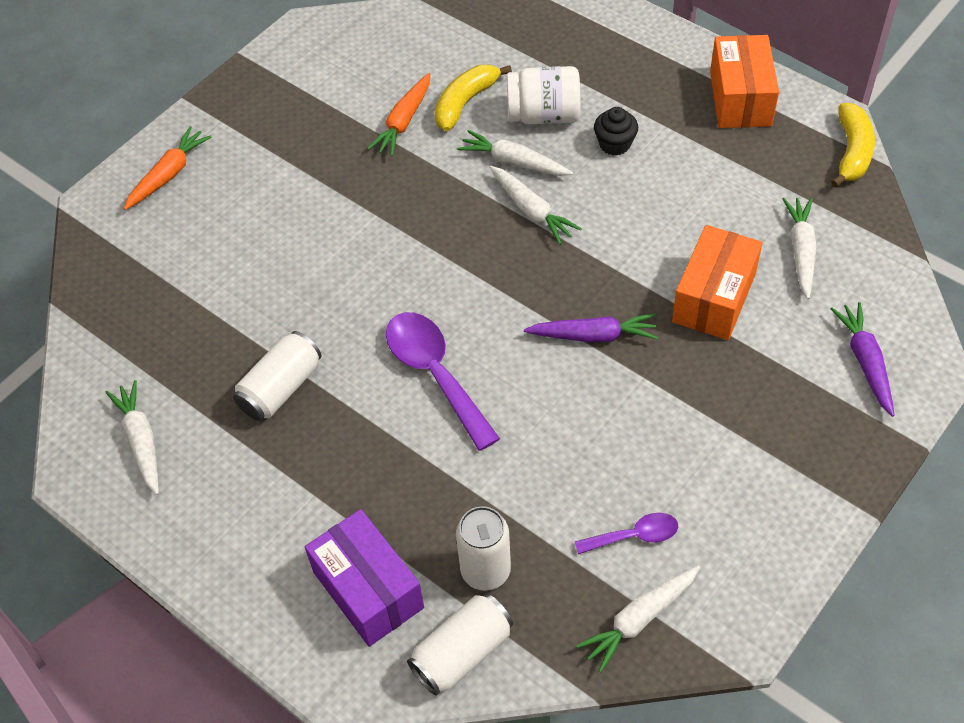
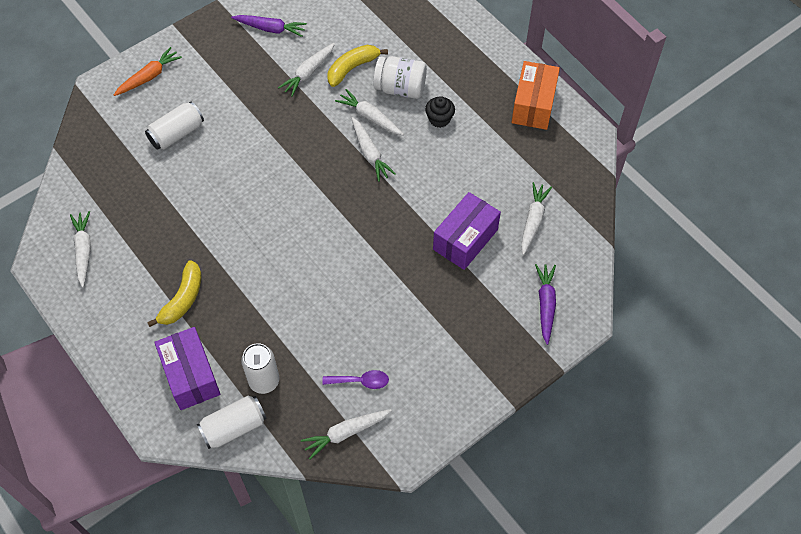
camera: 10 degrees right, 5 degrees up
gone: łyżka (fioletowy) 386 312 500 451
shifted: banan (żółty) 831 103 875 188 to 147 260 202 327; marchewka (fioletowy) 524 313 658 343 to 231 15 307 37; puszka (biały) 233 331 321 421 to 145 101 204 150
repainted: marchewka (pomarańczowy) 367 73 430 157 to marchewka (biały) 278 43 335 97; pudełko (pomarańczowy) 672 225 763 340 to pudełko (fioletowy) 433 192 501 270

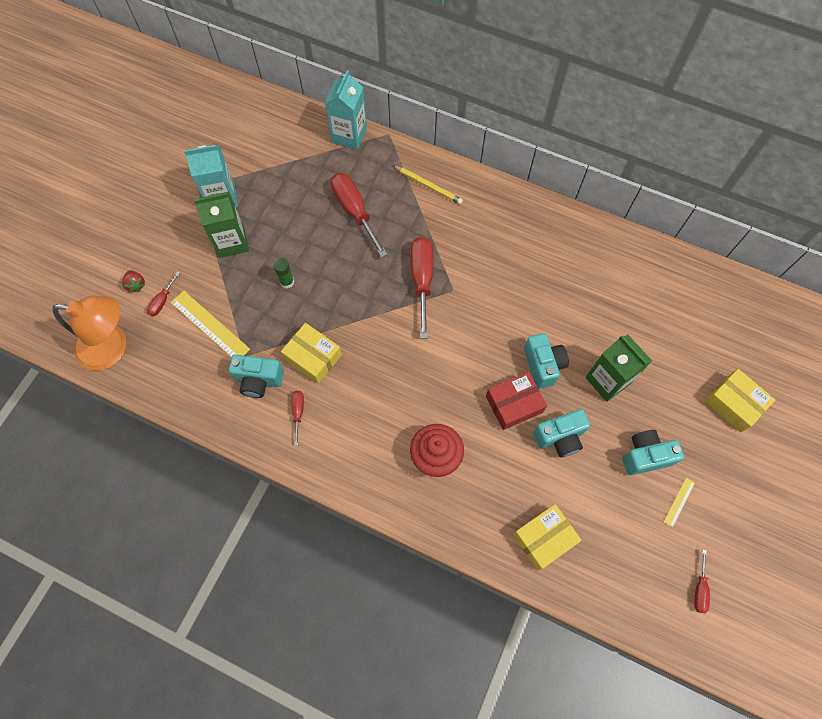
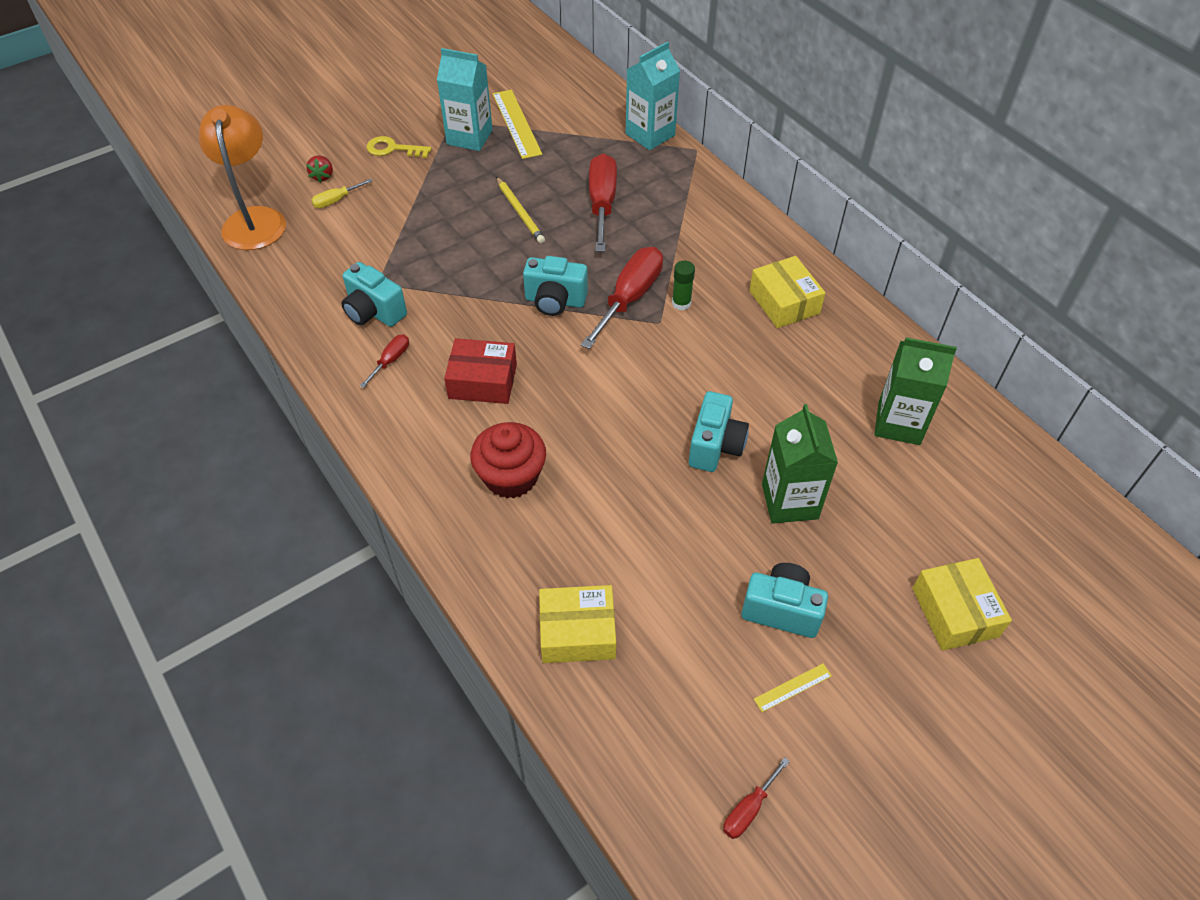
camera: 30 degrees right, 15 degrees down
new: klucz (żółty) 366 136 432 158
shifted: ołówek (żółty) 392 165 463 204 to 496 177 545 243; karton mleka (zielony) 194 192 249 258 to 874 337 957 445; klej w sztyfcie (zielony) 273 258 294 288 to 672 260 695 310; linijka (żółty) 171 291 250 357 to 493 90 542 159; pudełko (żółty) 281 323 342 384 to 749 256 825 328; pudełko (czerwony) 486 372 547 430 to 444 338 517 404; aparat fotograficzny (turkusowy) 533 409 590 457 to 523 256 588 316
repainted: śrubokręt (czerwony) 147 271 180 316 to śrubokręt (żółty) 311 179 372 208
rotated: lampka (pomarańczowy) 52 296 126 370 = 199 105 286 250 135 degrees counterclockwise

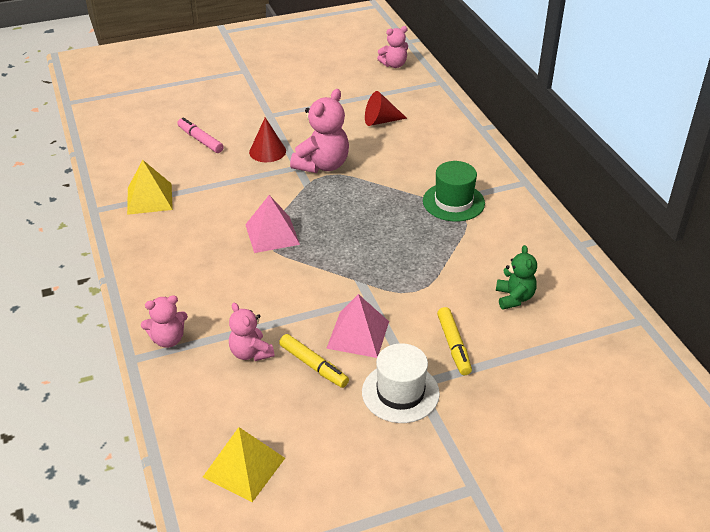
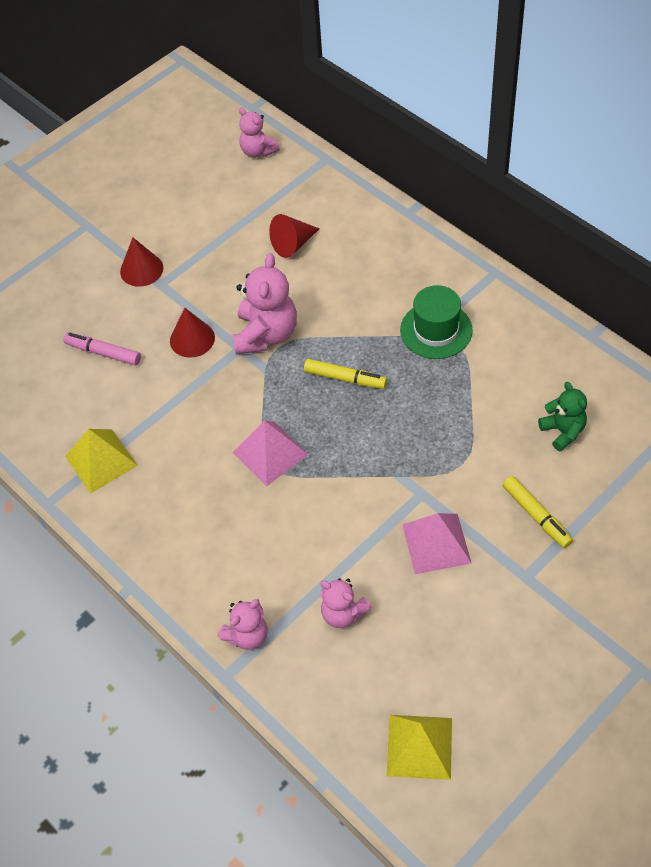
camera: 20 degrees left, 15 degrees up
gone: kapelusz (biały) 362 343 440 423
new: stożek (czerwony) 120 238 163 287
shifted: flamaster (żółty) 279 334 349 388 to 304 359 387 389
rotated: miś (różowy) 377 26 408 68 = 239 108 280 158 90 degrees clockwise

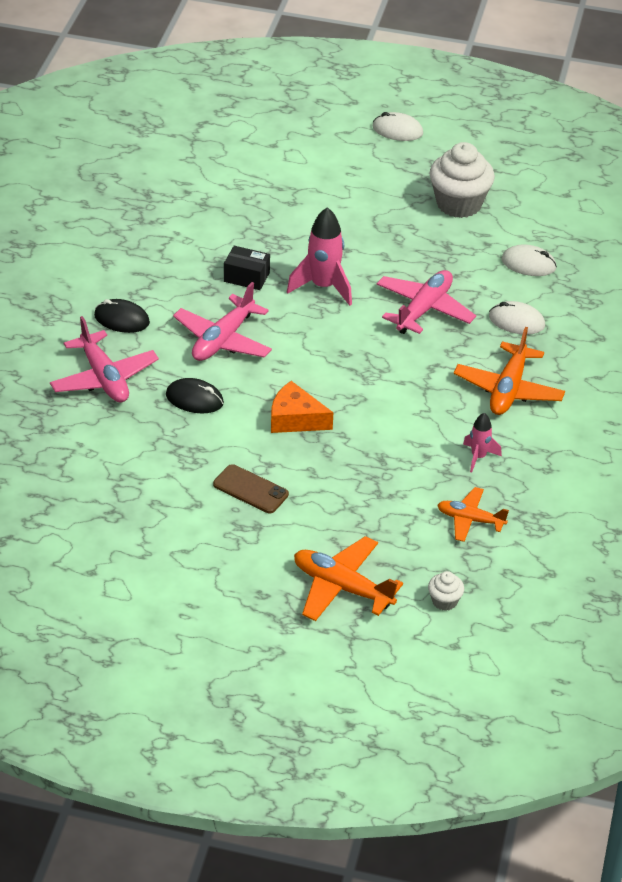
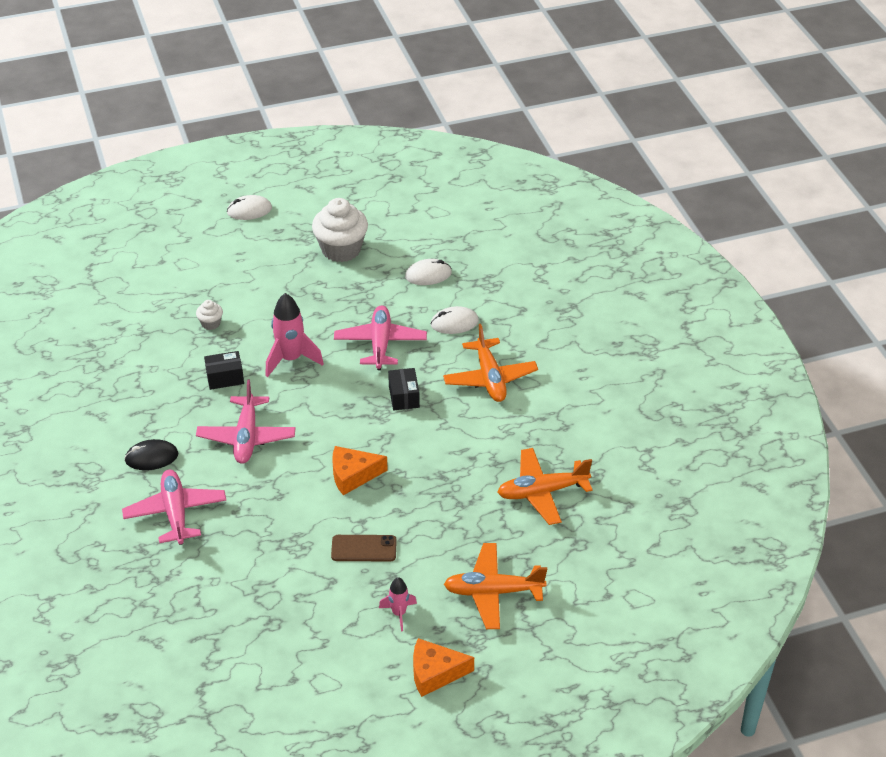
camera: 30 degrees left, 0 degrees up
gone: myszka (czarny) 166 378 224 413
new: pudełko (czarny) 388 368 420 410; ser (pomarańczowy) 413 638 474 697
shifted: rakieta (różowy) 463 413 502 473 to 379 577 417 632; muffinka (biały) 428 571 464 611 to 196 300 223 330
rotated: samolot (różowy) 50 316 159 403 = 122 470 226 545 135 degrees counterclockwise
scaled: samolot (pomarańczowy) 437 487 509 542 = 497 448 593 525 x1.57

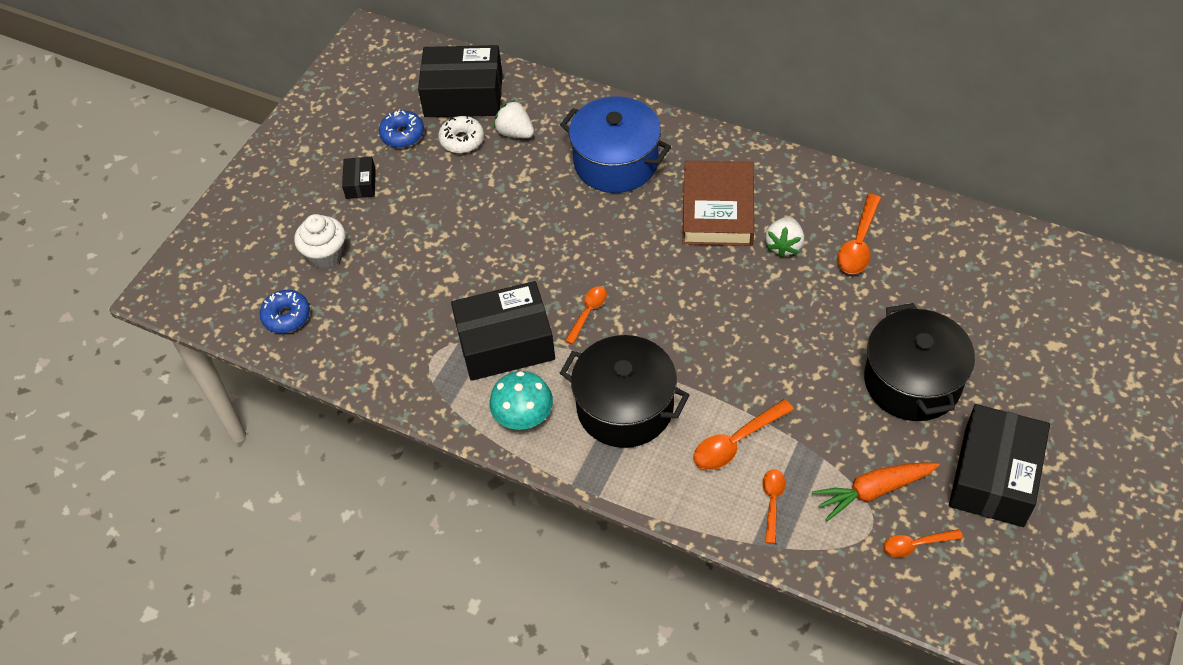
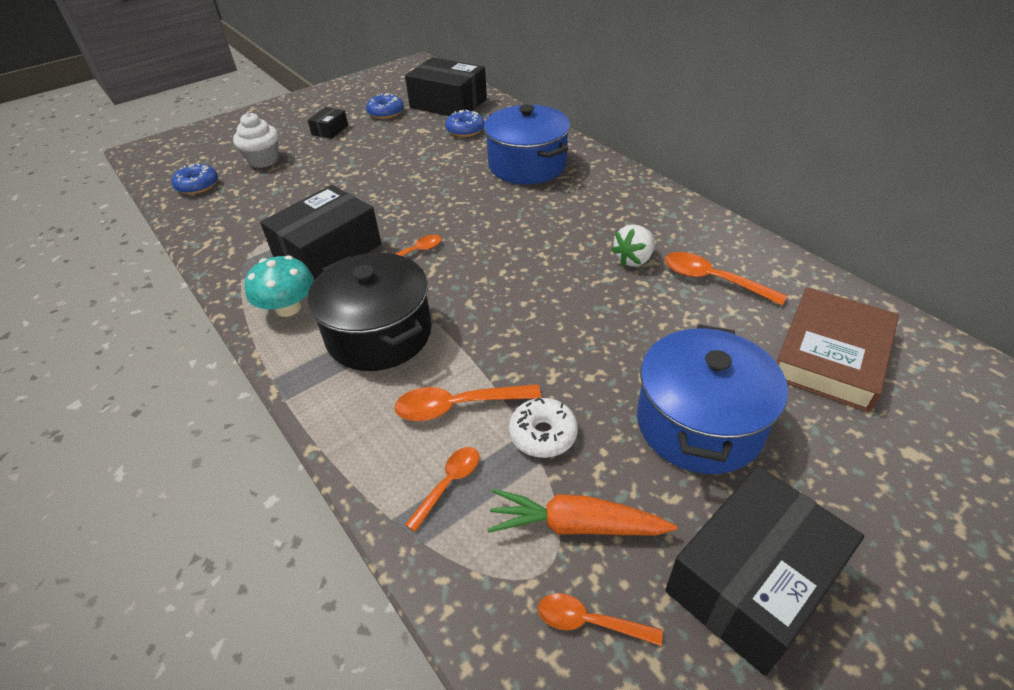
camera: 25 degrees right, 10 degrees down
shifted: donut (biały) 438 116 484 153 to 509 398 578 458; książka (brązowy) 682 161 754 246 to 777 287 899 412
swapped: truskawka (biały) 494 100 534 138 to donut (niebieski) 445 110 485 137
repainted: garnek (czarny) 864 303 975 421 to garnek (niebieski) 637 325 788 474
rotated: łyżka (pomarańczowy) 837 194 881 274 = 665 252 787 305 75 degrees clockwise; pudełko (czarny) 451 281 555 381 = 260 185 381 280 60 degrees counterclockwise

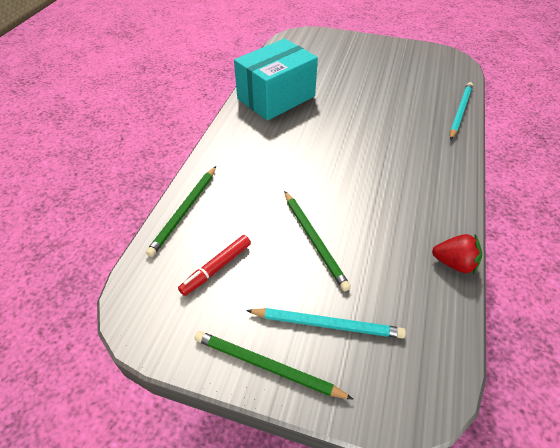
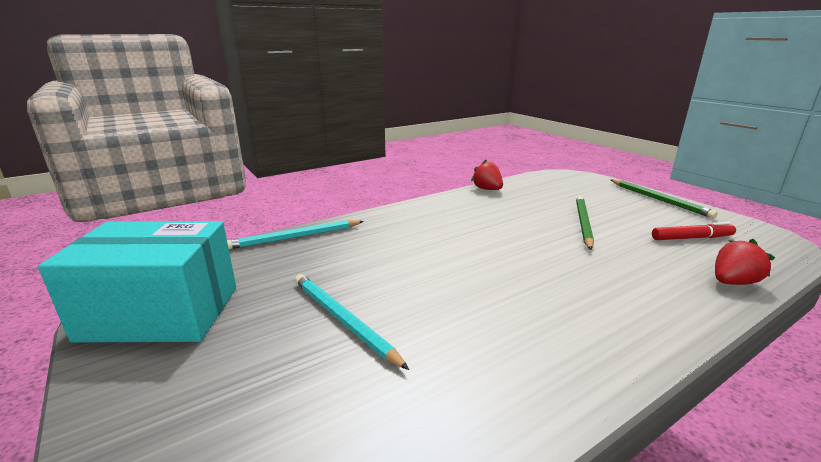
camera: 140 degrees left, 25 degrees down
shifted: pudełko (turkusowy) 234 38 318 121 to 38 221 236 343; ołówek (turkusowy) 246 308 406 339 to 295 274 409 370
swapped: ołówek (zielony) 146 166 216 257 to truskawka (czerwony) 715 239 775 285

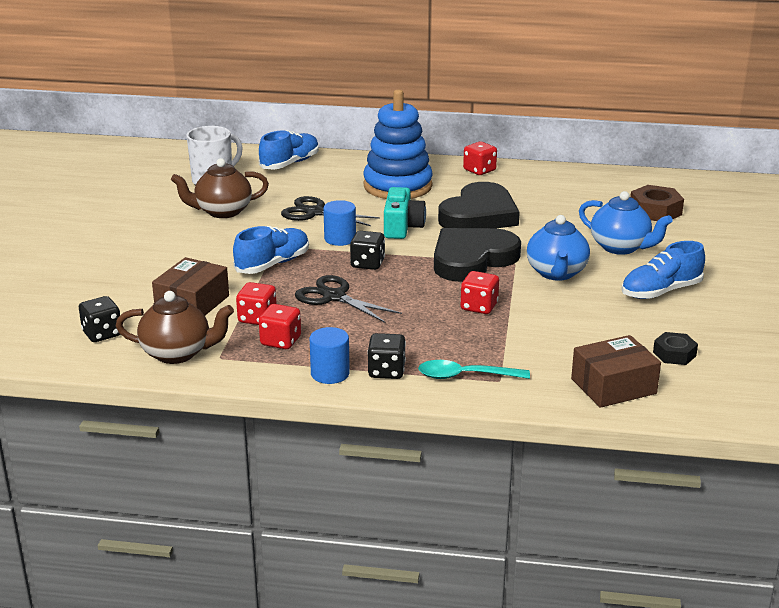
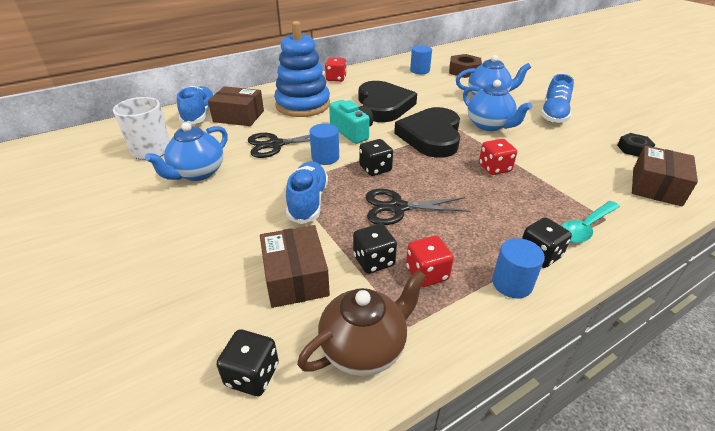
camera: 40 degrees left, 10 degrees up
new: walec (niebieski) 410 45 432 74; pudełko (brązowy) 208 86 264 126
repainted: imbryk (brązowy) 171 158 269 218 to imbryk (niebieski) 145 122 228 181; kostka do gry (czerwony) 236 282 277 325 to kostka do gry (czarny) 353 224 397 274

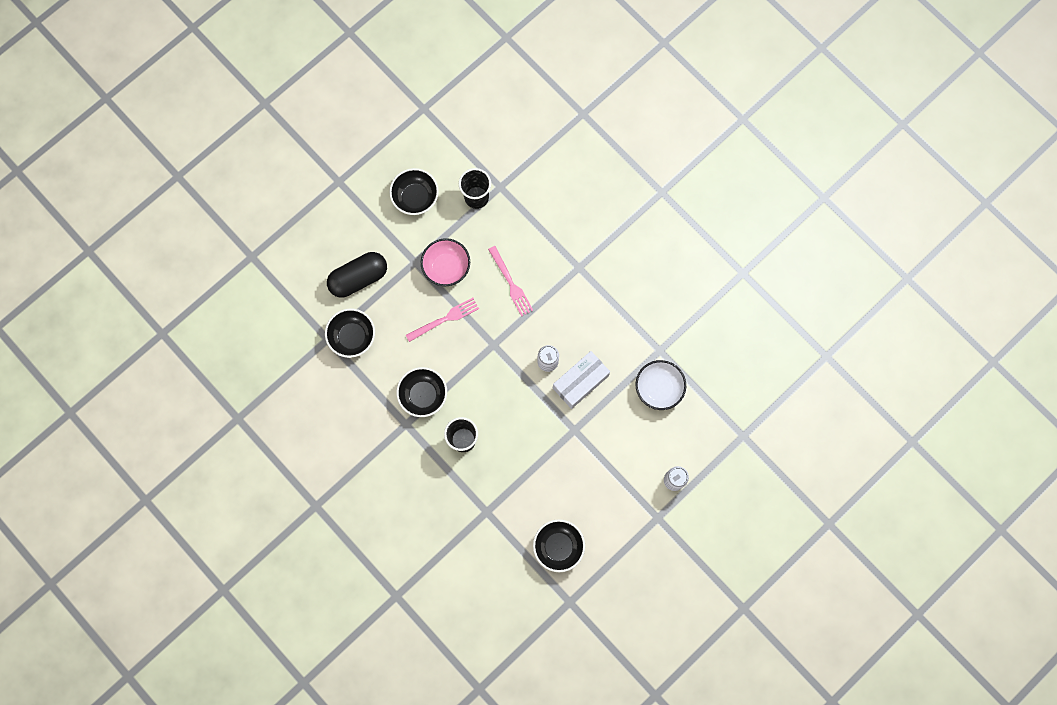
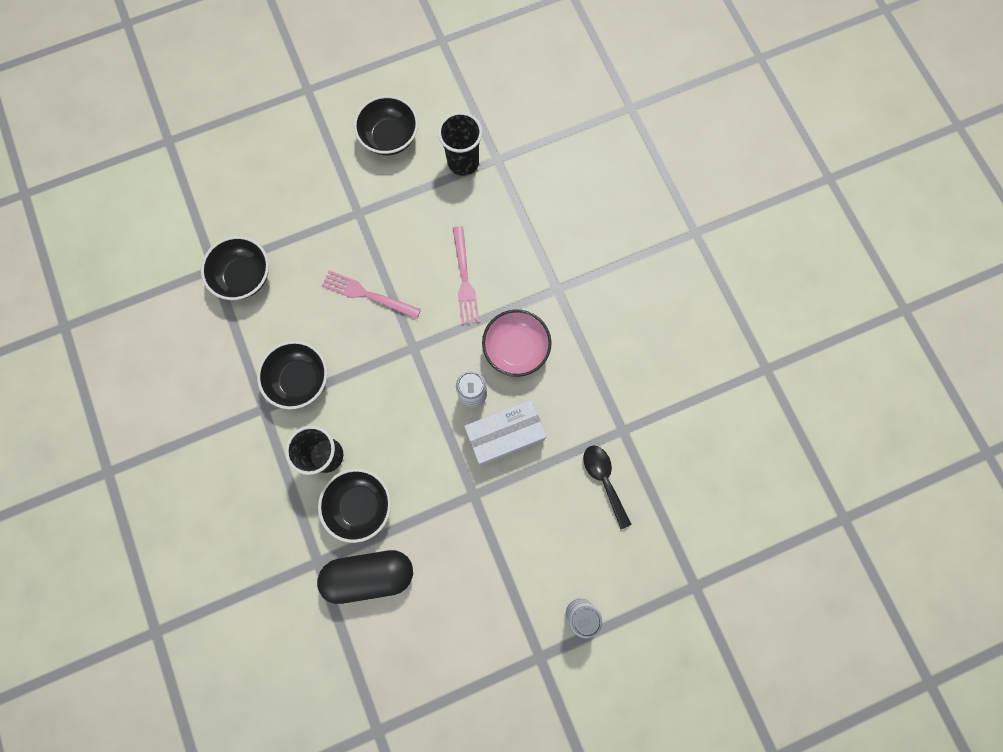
camera: 20 degrees right, 0 degrees up
shifted: miska (różowy) 421 238 470 286 to 482 309 551 377; kapsułka (czarny) 327 252 387 298 to 317 550 413 604; miska (czarny) 533 519 585 572 to 318 468 391 543
swapped: miska (biały) 636 360 686 410 to łyżka (czarny) 583 446 632 529
rotated: widelec (różowy) 406 298 479 342 = 322 270 421 319 150 degrees counterclockwise

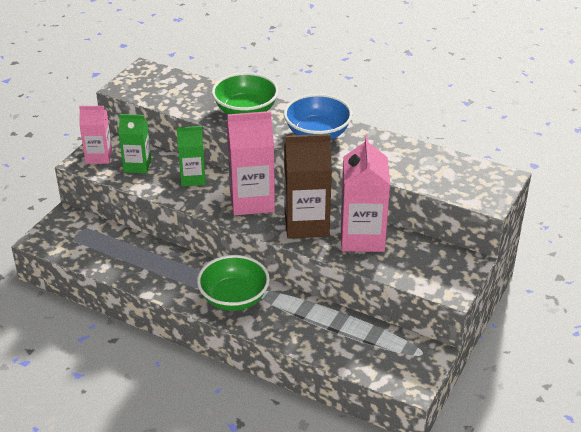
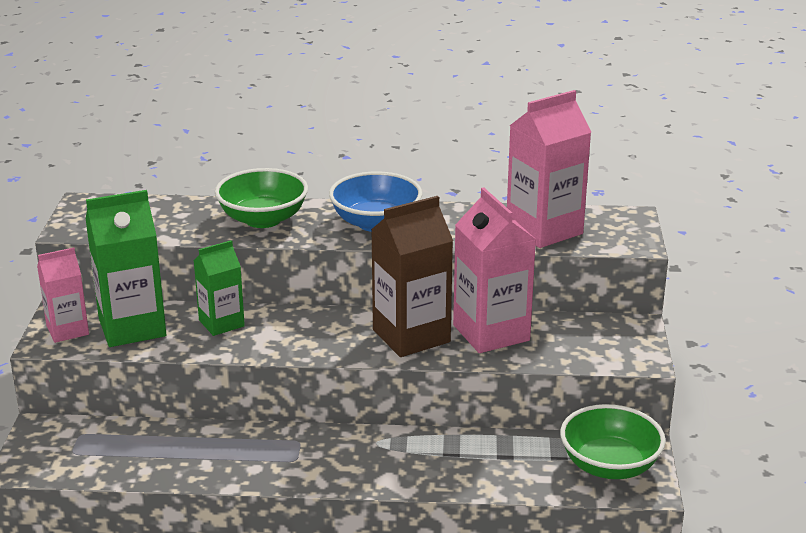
camera: 25 degrees left, 10 degrees down
shifted: karton mleka (różowy) 227 111 275 215 to 507 90 591 248; miska (zielony) 197 255 270 311 to 560 404 666 479
scaled: karton mleka (zielony) 118 114 151 173 = 86 190 167 347 x1.65

